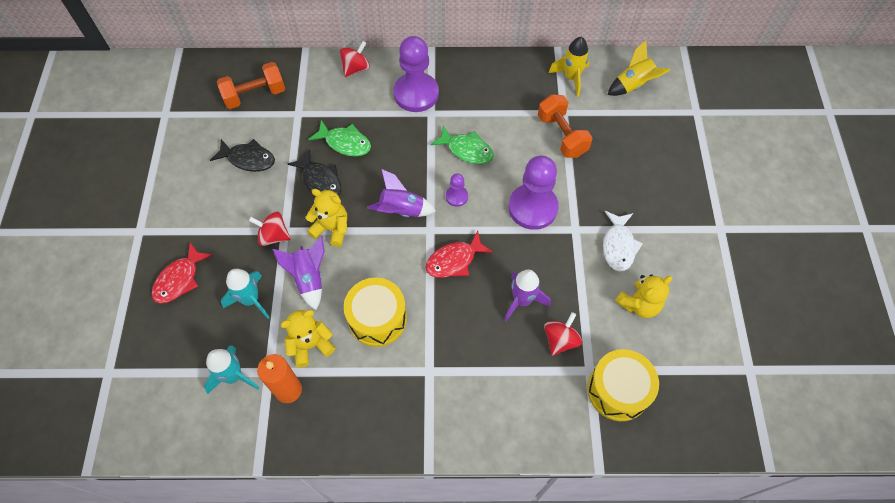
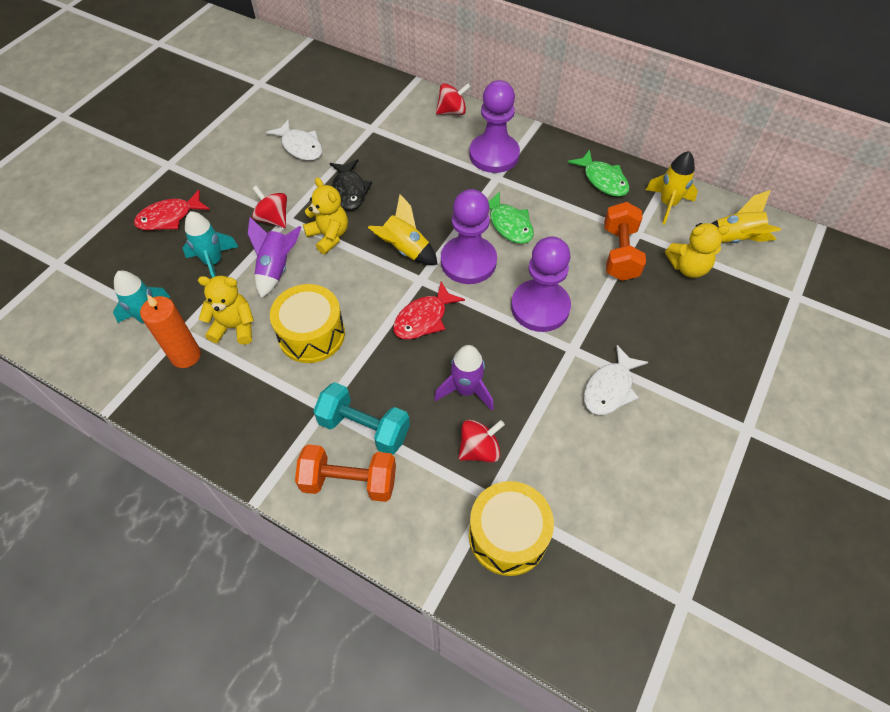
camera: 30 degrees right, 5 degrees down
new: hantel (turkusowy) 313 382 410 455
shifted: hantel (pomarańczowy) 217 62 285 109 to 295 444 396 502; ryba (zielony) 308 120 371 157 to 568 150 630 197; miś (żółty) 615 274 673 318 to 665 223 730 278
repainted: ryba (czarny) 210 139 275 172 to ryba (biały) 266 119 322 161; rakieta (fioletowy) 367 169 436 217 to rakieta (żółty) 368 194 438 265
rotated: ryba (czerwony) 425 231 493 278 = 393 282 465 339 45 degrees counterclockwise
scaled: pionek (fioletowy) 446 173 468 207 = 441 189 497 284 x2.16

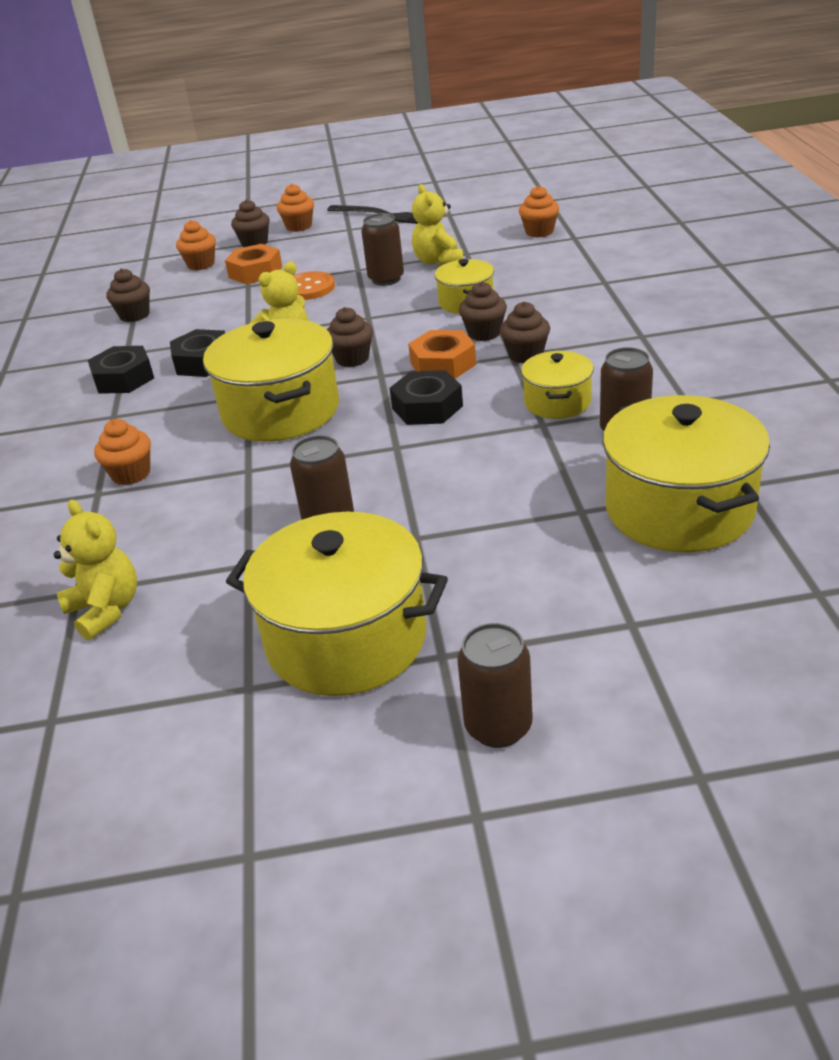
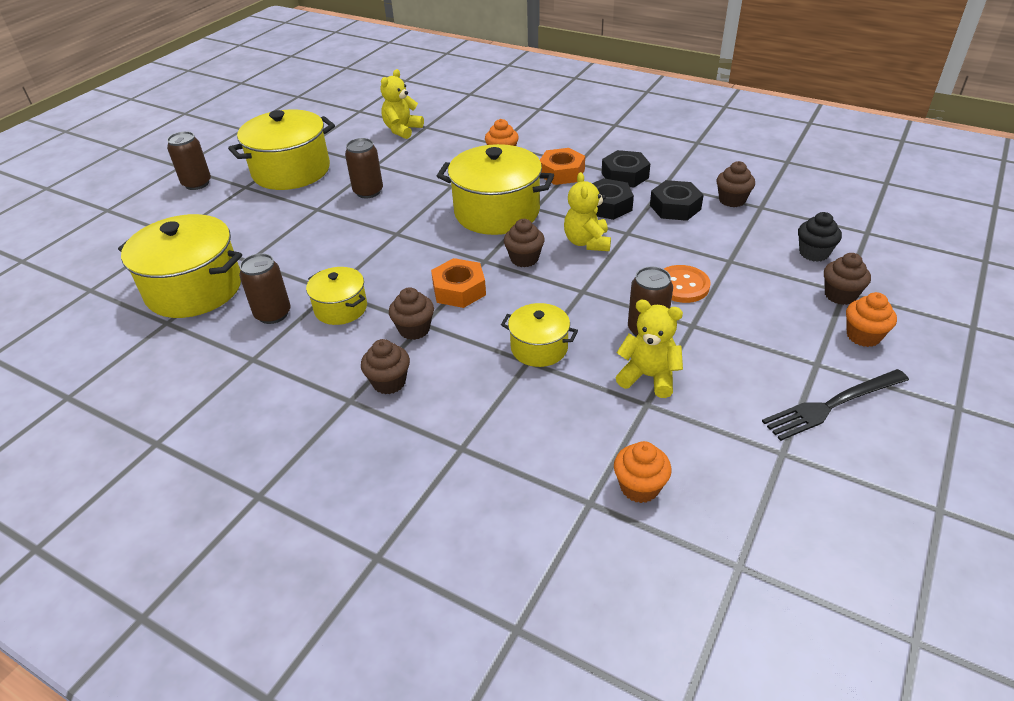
camera: 125 degrees right, 5 degrees up
shifted: nakrętka (pomarańczowy) 225 244 282 284 to 540 148 585 185; muffinka (brązowy) 459 281 507 341 to 361 339 410 394; nakrętka (czarny) 390 370 463 425 to 650 180 704 221
repainted: muffinka (pomarańczowy) 176 220 216 270 to muffinka (czarny) 798 212 842 262
rotated: miś (żółty) 54 500 137 641 = 381 69 424 139 120 degrees clockwise

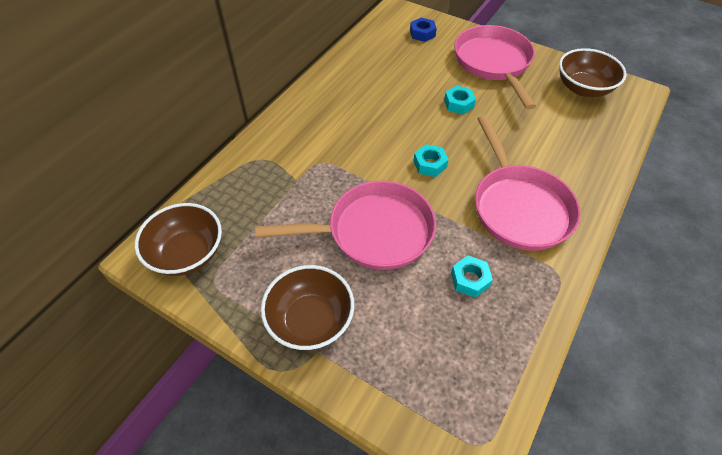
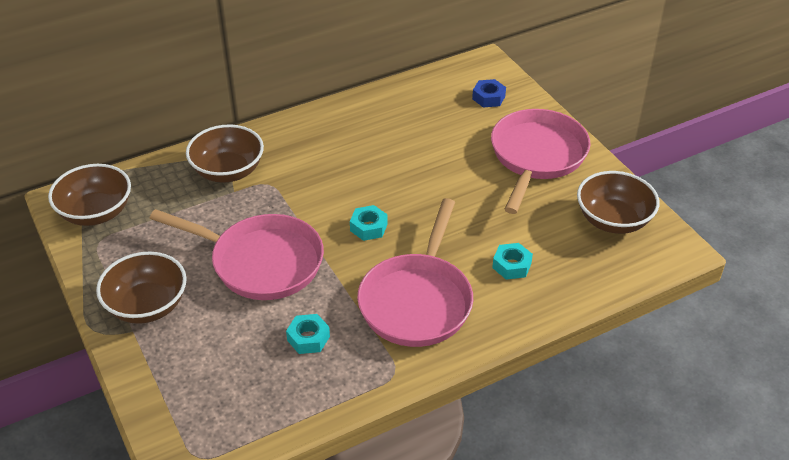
camera: 30 degrees right, 10 degrees down
new: miska (brązowy) 186 124 264 183
shifted: nakrętka (turkusowy) 444 86 476 114 to 492 243 533 280

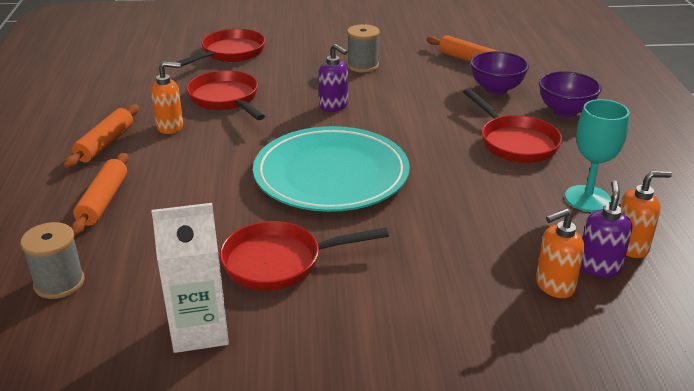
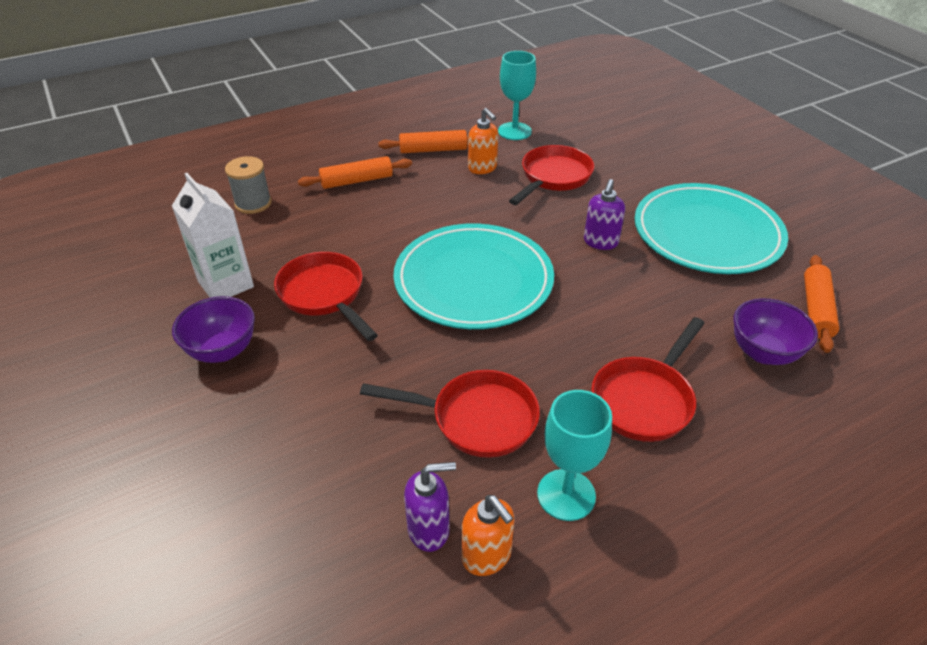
camera: 65 degrees right, 10 degrees up
gone: dozownik mydła (pomarańczowy) 536 208 584 298
new: kielich (turkusowy) 498 51 536 140
shifted: patelnia (czerwony) 176 29 265 67 to 360 370 540 458; miska (fioletowy) 539 71 602 118 to 172 296 255 363
swapped: szpulka (szary) 347 24 380 73 to talerz (turkusowy) 634 183 788 274

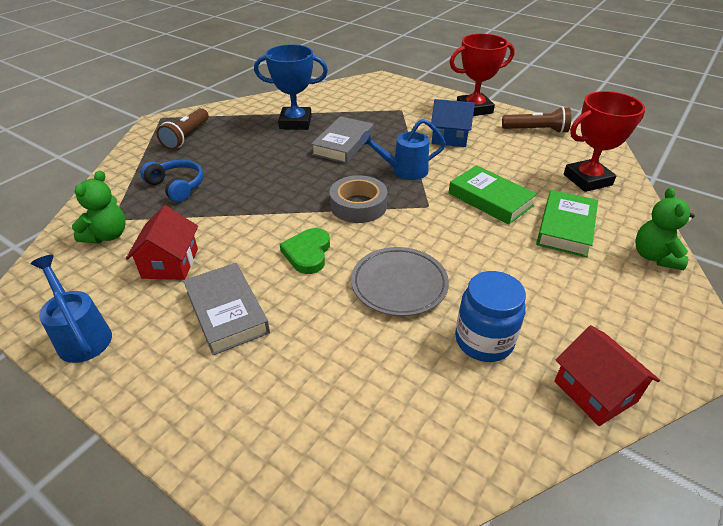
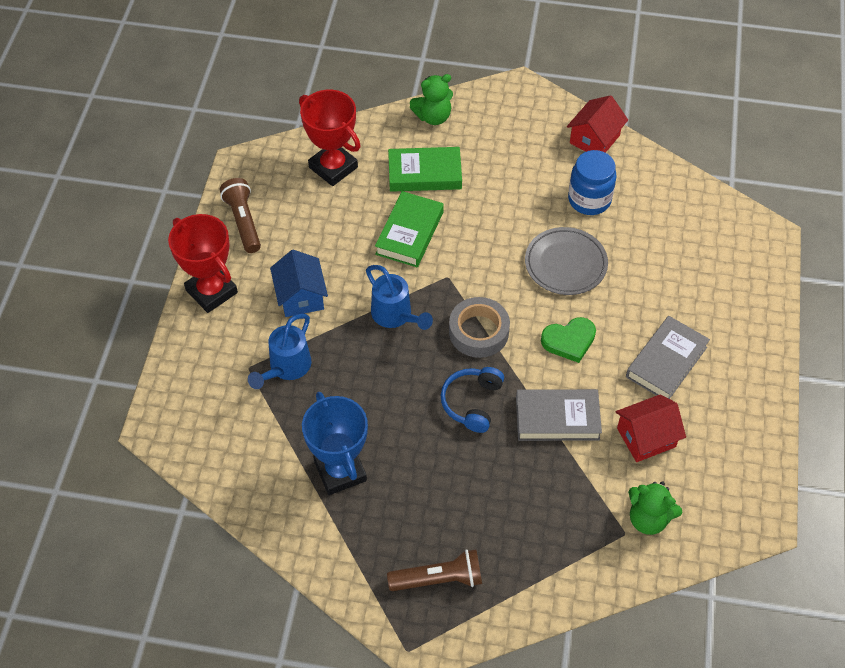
camera: 115 degrees left, 15 degrees up
shifted: książka (szary) 311 116 374 164 to 516 389 602 441; słuchawki (niebieski) 140 159 203 202 to 441 367 504 433; konewka (niebieski) 30 255 112 363 to 248 314 311 389
rotated: miś (zielony) 72 171 126 244 = 628 481 682 535 150 degrees counterclockwise

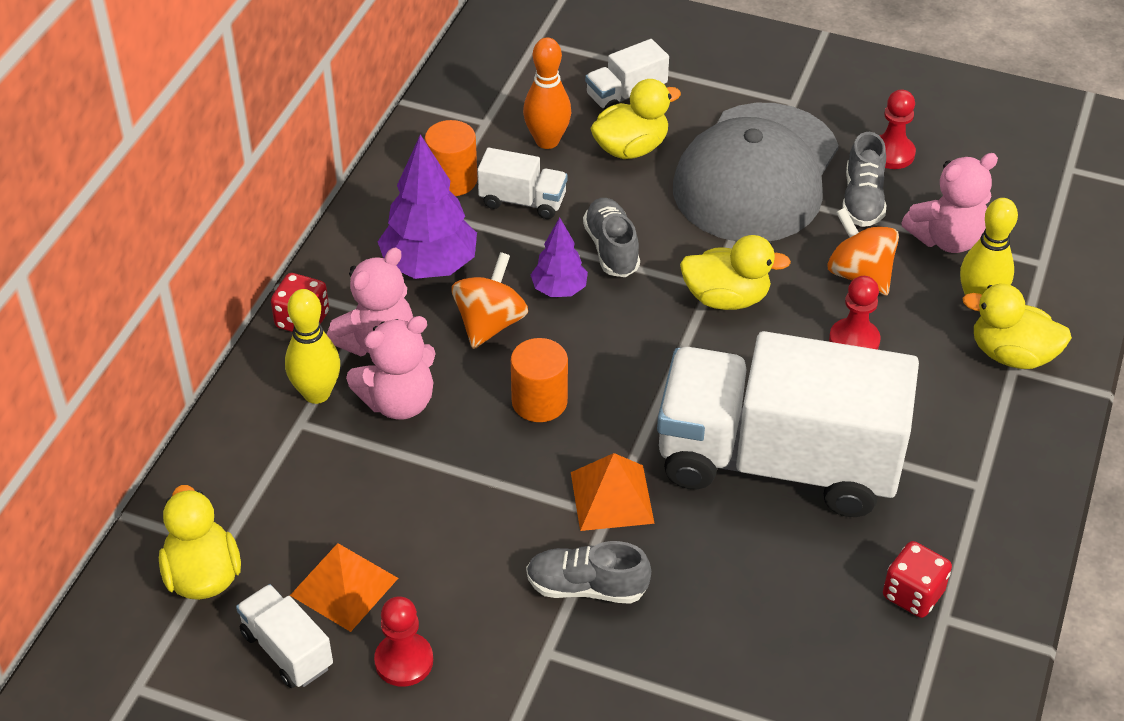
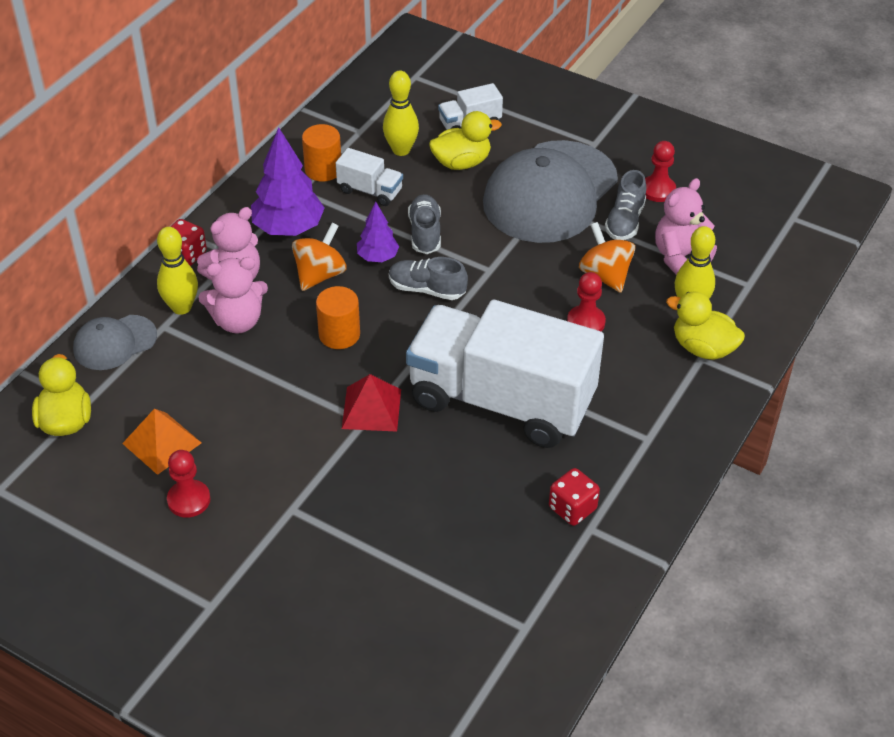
camera: 10 degrees right, 0 degrees up
gone: kaczka (żółty) 680 235 791 310; ciężarówka (biały) 236 584 333 688
new: czapka (szary) 73 315 157 370
shifted: but (szary) 526 541 651 604 to 389 257 468 300
repainted: kręgiel (pomarańczowy) 523 37 571 149 to kręgiel (żółty) 383 71 419 156; piramida (pomarańczowy) 571 453 655 531 to piramida (czerwony) 342 374 401 432
rotated: miś (różowy) 901 153 998 253 = 655 178 717 275 150 degrees clockwise

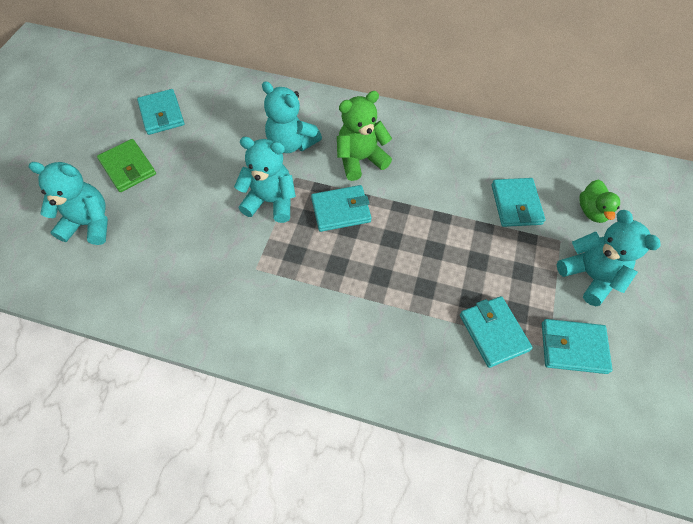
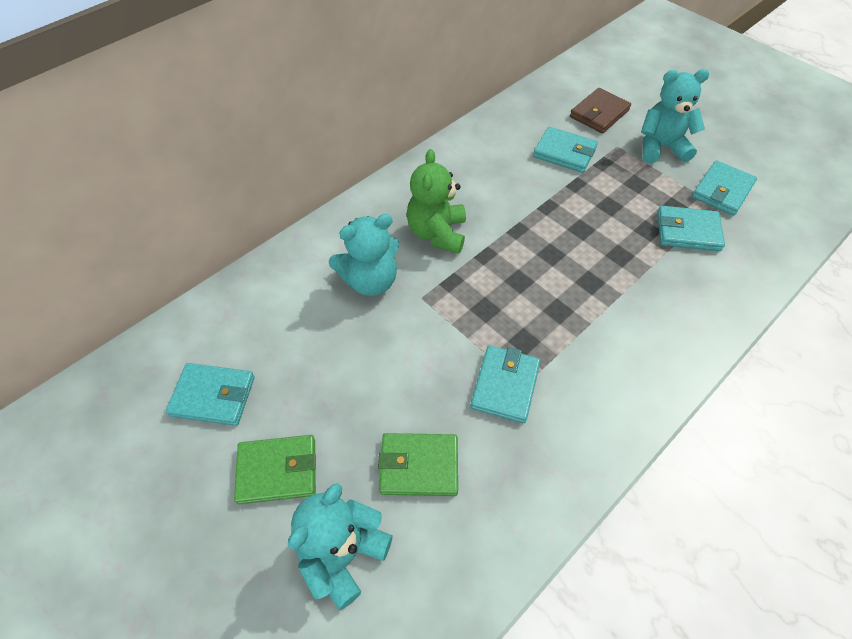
camera: 60 degrees left, 5 degrees down
gone: miś (turkusowy) 234 137 296 223
new: portfel (zielony) 378 433 458 496
shifted: portfel (turkusowy) 311 185 371 232 to 470 345 540 423
swapped: kaczka (zielony) 579 180 620 223 to portfel (brązowy) 570 88 631 134

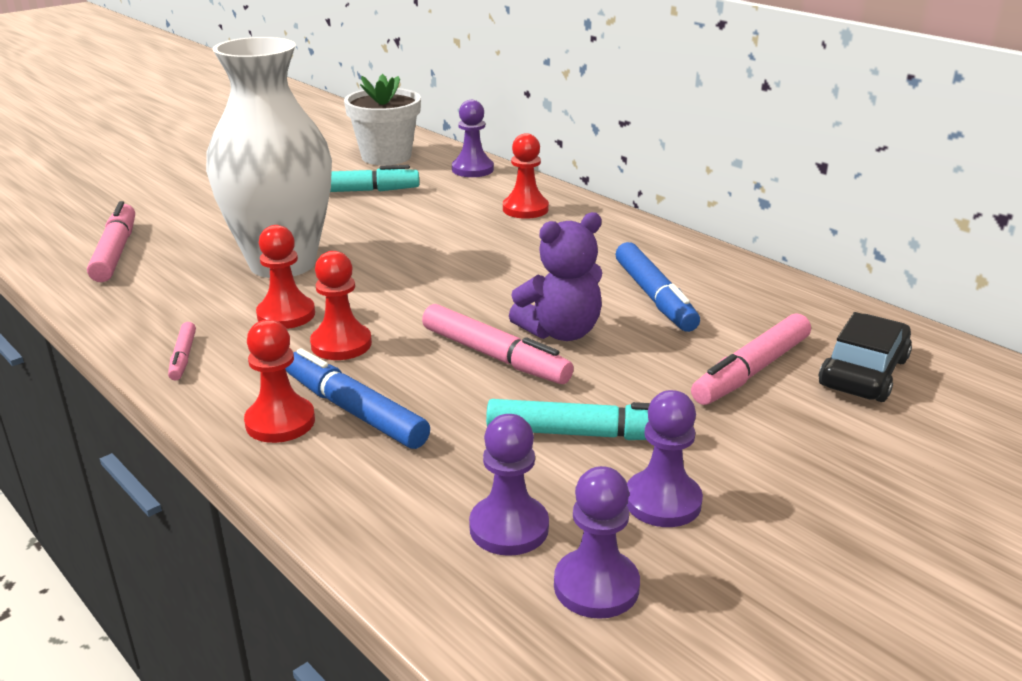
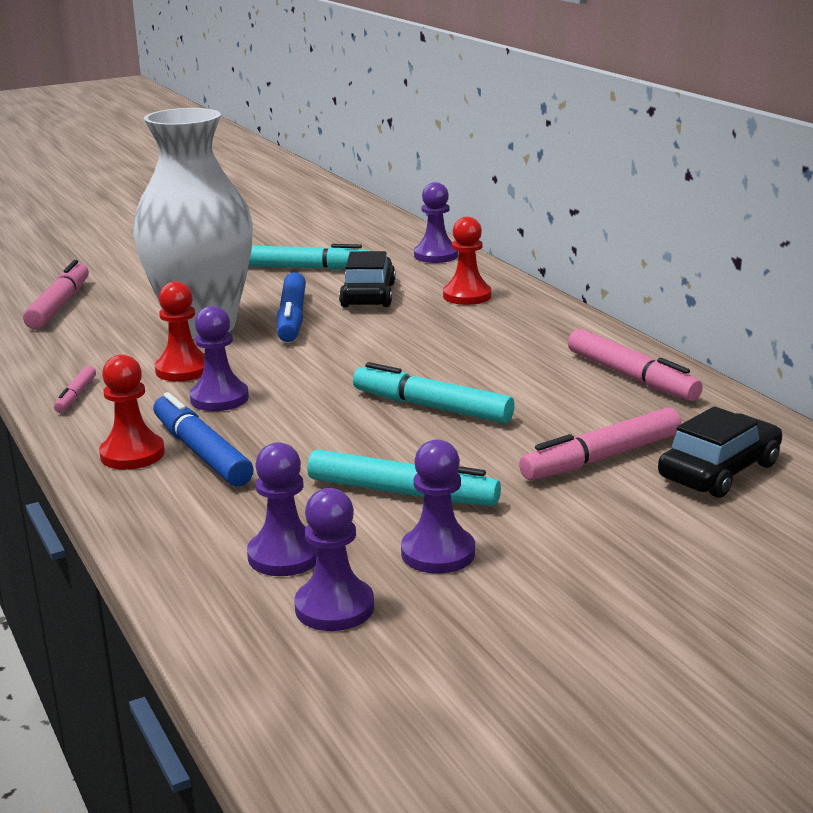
camera: 15 degrees right, 5 degrees down
gone: doniczka (biały) 344 74 421 165
new: samochód (czarny) 339 251 396 307
shifted: flamaster (niebieski) 616 242 700 332 to 277 272 306 342; flamaster (różowy) 422 304 574 384 to 568 329 703 401
swapped: miś (fioletowy) 509 212 602 341 to flamaster (turkusowy) 353 362 515 423
repainted: pionek (czerwony) 310 251 372 360 to pionek (fioletowy) 190 306 249 411

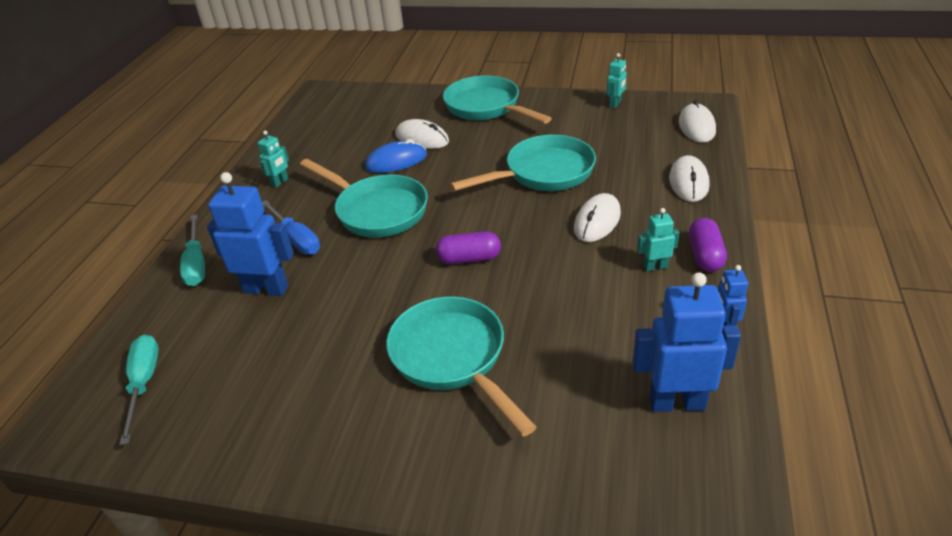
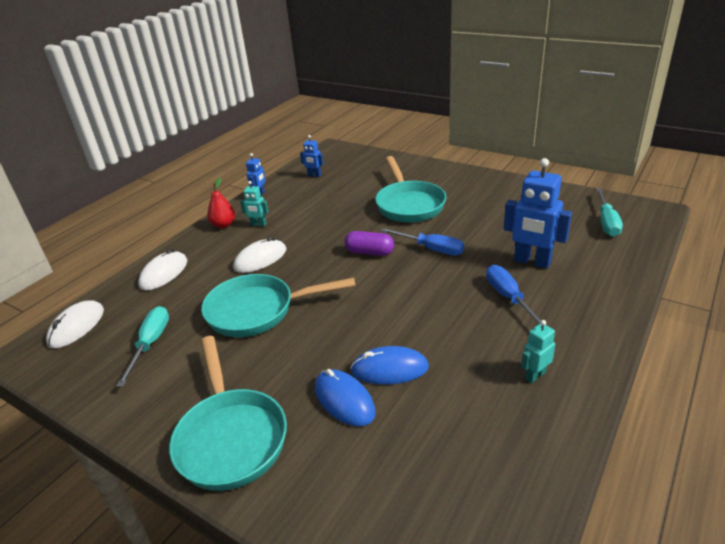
camera: 160 degrees left, 5 degrees down
gone: robot (turkusowy) 607 53 627 108; patelnia (turkusowy) 300 159 428 238
new: śrubokręt (niebieski) 380 228 464 256
shifted: śrubokręt (turkusowy) 180 215 205 286 to 116 306 169 387
swapped: kapsułka (fioletowy) 689 218 727 272 to gruszka (czerwony) 207 178 235 228
repainted: myszka (biały) 396 119 449 149 to myszka (niebieski) 315 369 376 426
scaled: robot (niebieski) 633 272 741 412 = 300 135 324 177 x0.51

